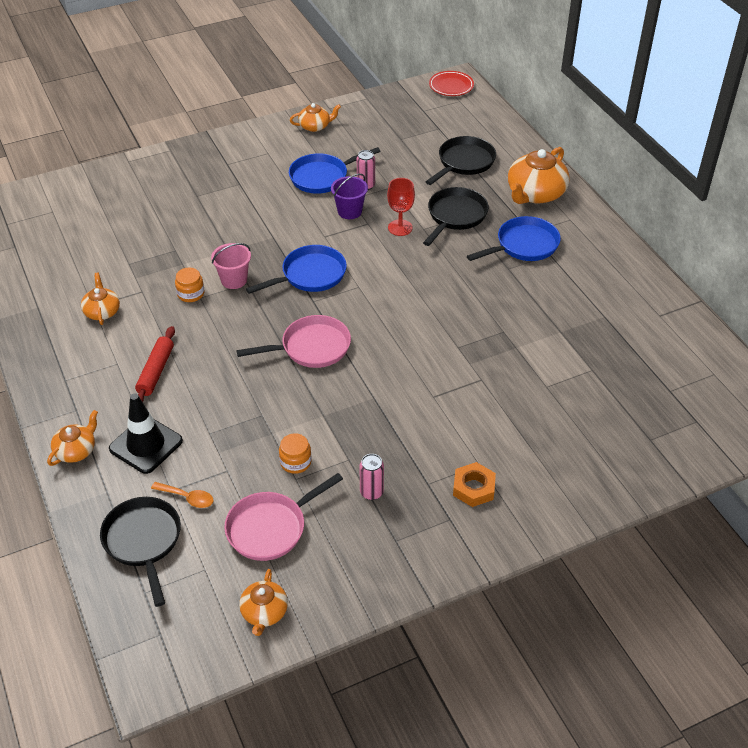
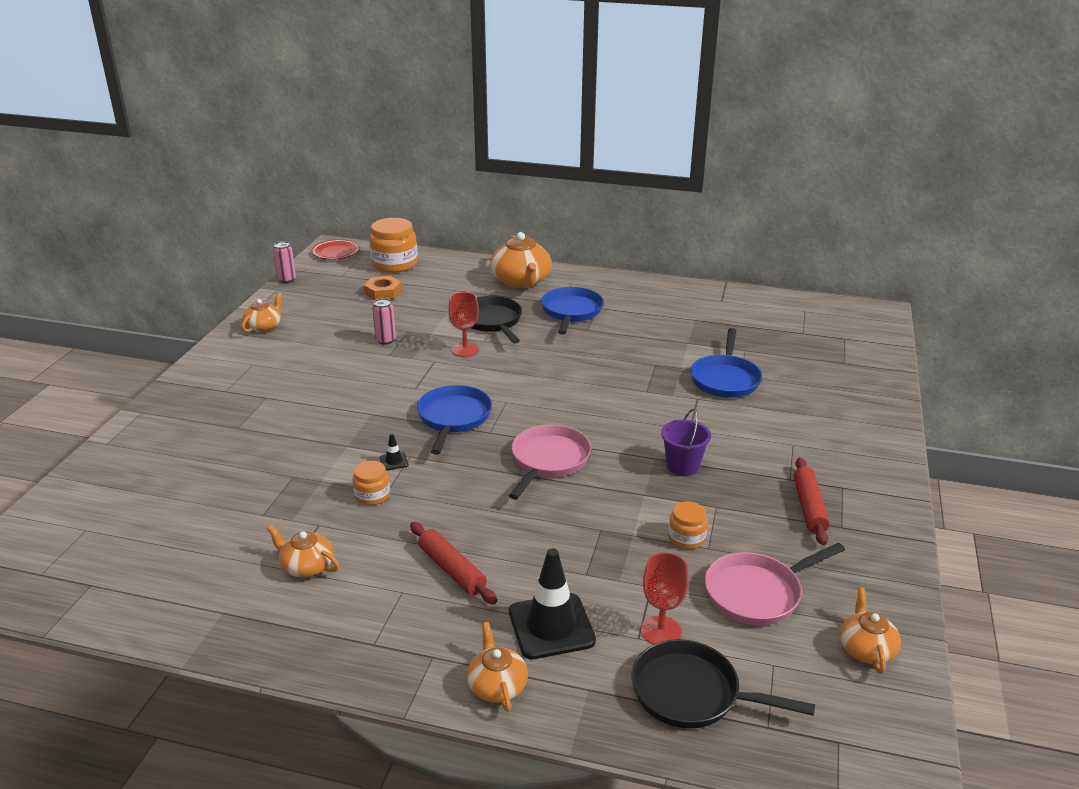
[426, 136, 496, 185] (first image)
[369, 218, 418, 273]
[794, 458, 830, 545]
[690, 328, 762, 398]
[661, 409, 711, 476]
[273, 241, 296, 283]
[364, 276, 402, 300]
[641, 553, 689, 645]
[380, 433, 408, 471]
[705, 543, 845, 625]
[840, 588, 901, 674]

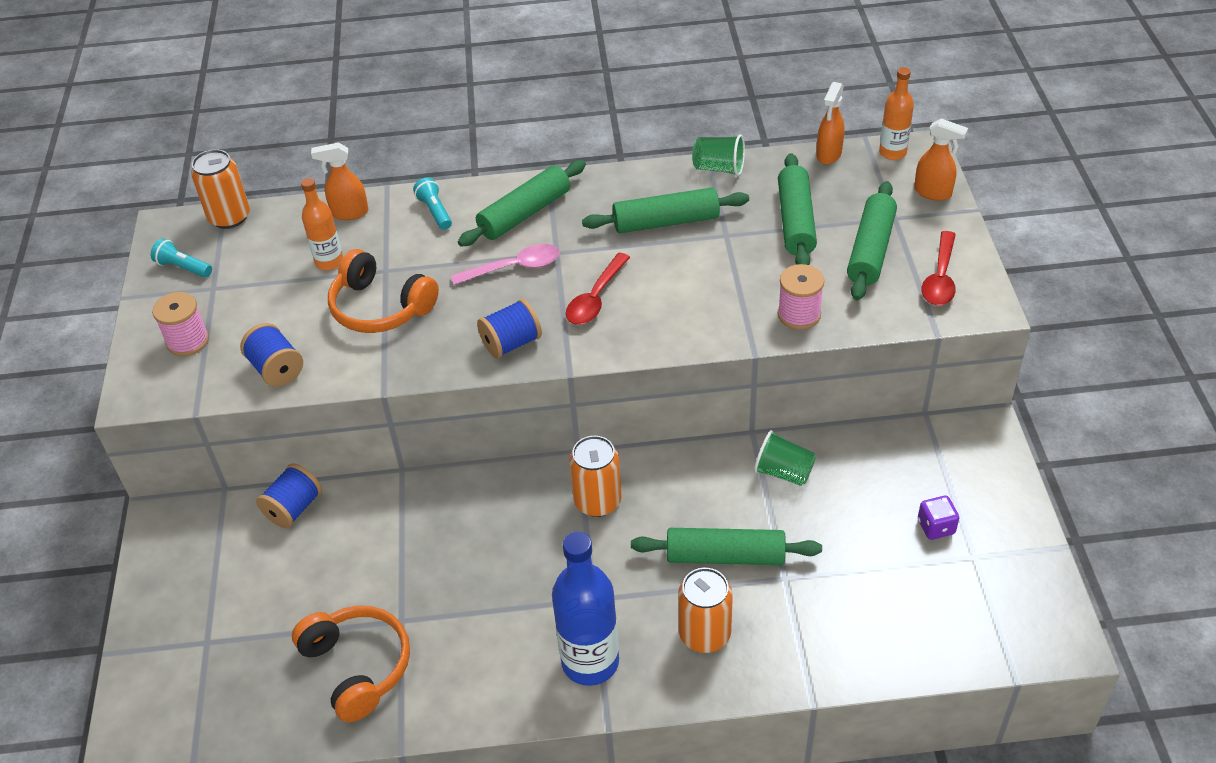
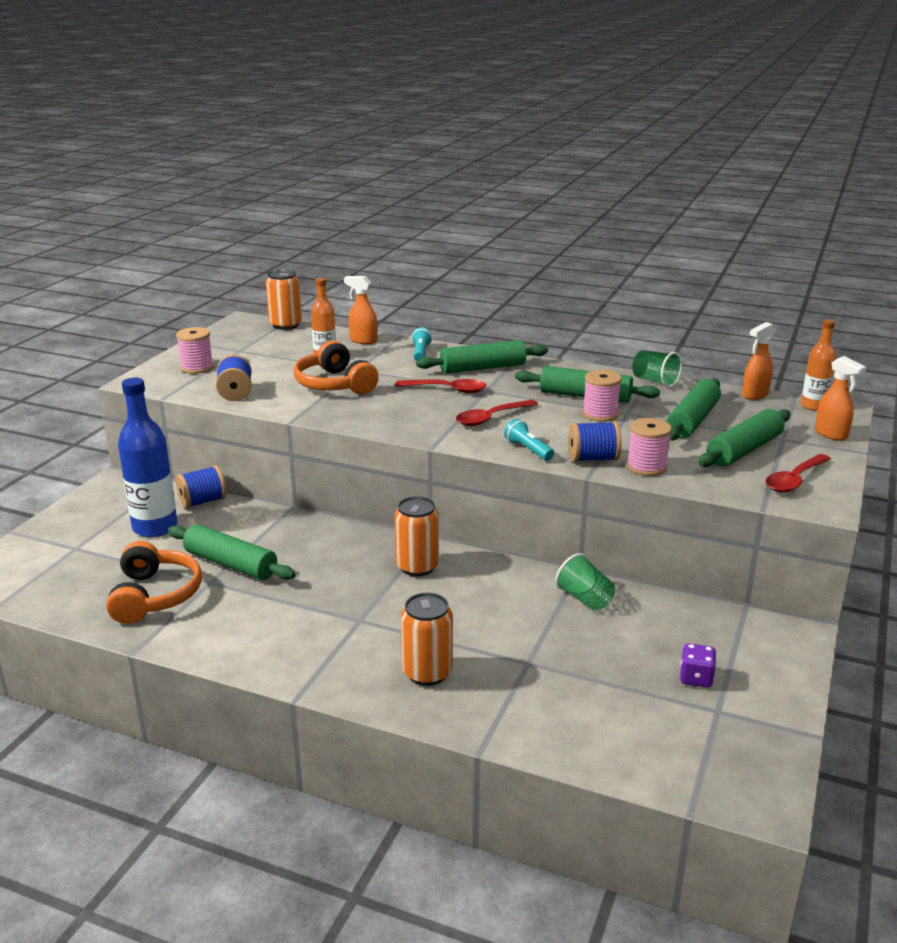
[583, 370, 622, 422]
[504, 419, 554, 461]
[569, 421, 622, 462]
[118, 378, 178, 537]
[168, 524, 295, 580]
[395, 379, 486, 393]

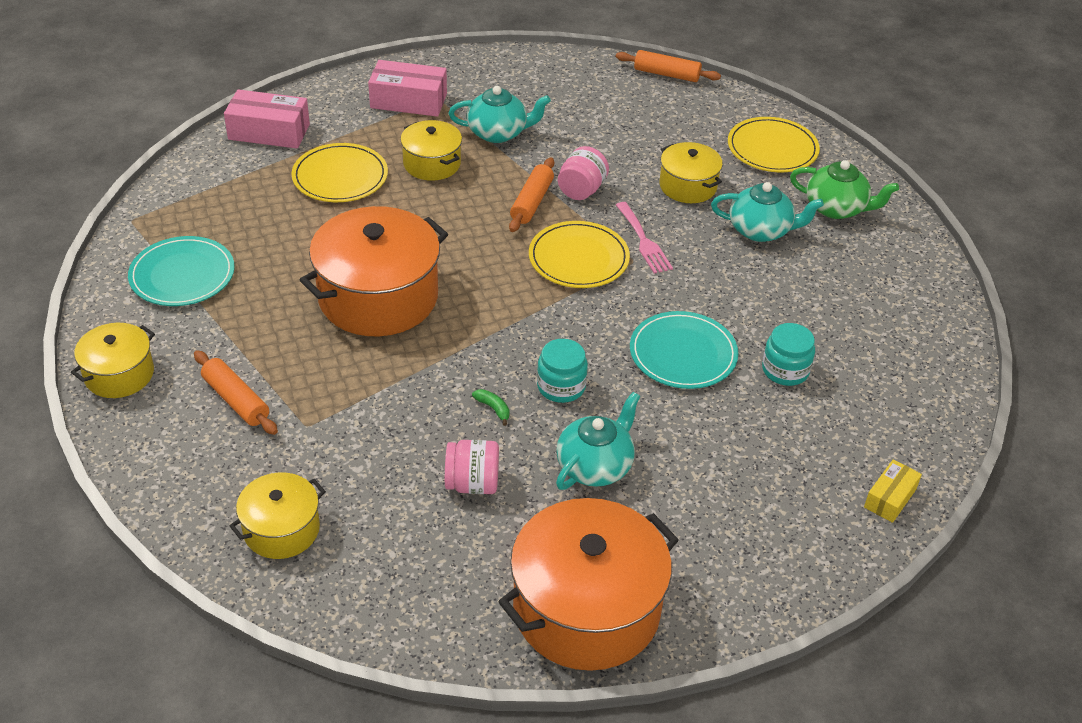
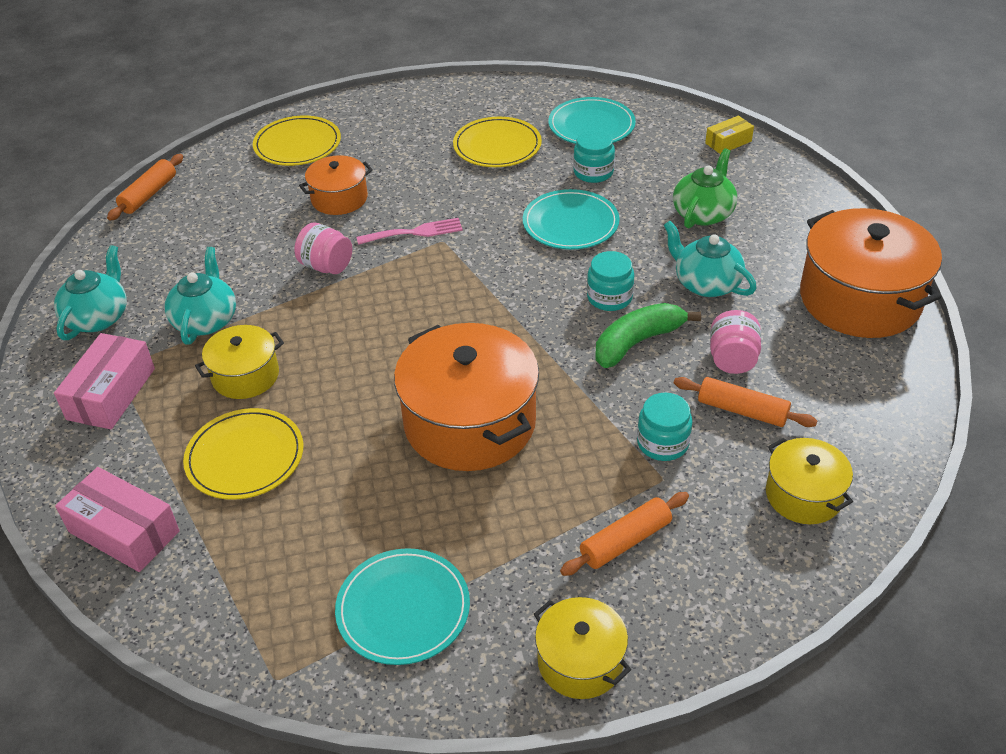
[548, 97, 636, 144]
[637, 393, 693, 461]
[674, 377, 817, 427]
[453, 117, 542, 167]
[54, 245, 127, 340]
[673, 148, 737, 229]
[299, 155, 373, 215]
[55, 467, 180, 572]
[705, 116, 754, 154]
[596, 303, 701, 368]

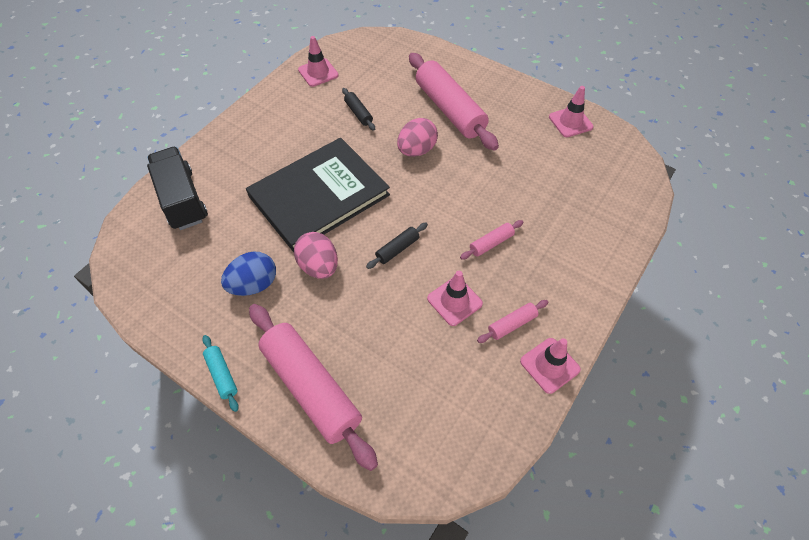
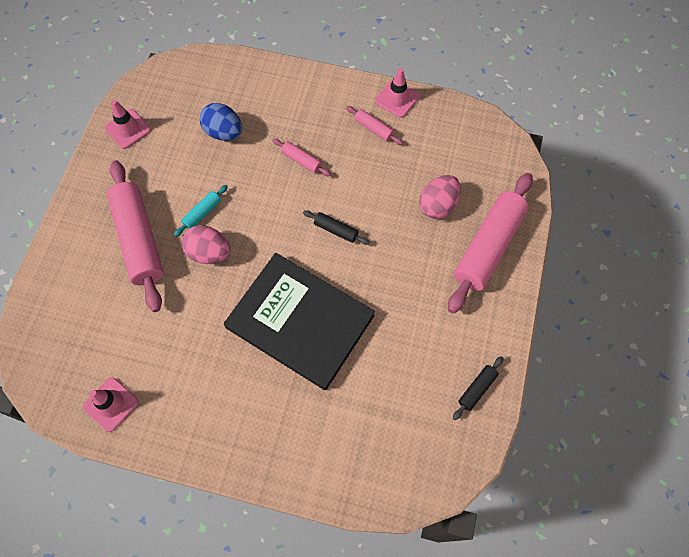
[147, 147, 208, 230] (first image)
[427, 271, 483, 326] (first image)
[174, 185, 228, 237]
[200, 103, 242, 141]
[419, 175, 461, 219]
[453, 356, 504, 420]
[107, 160, 164, 312]

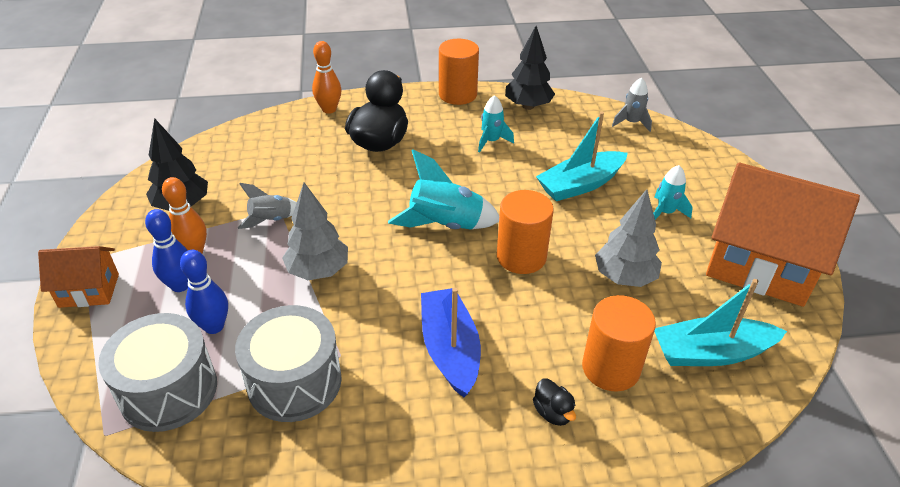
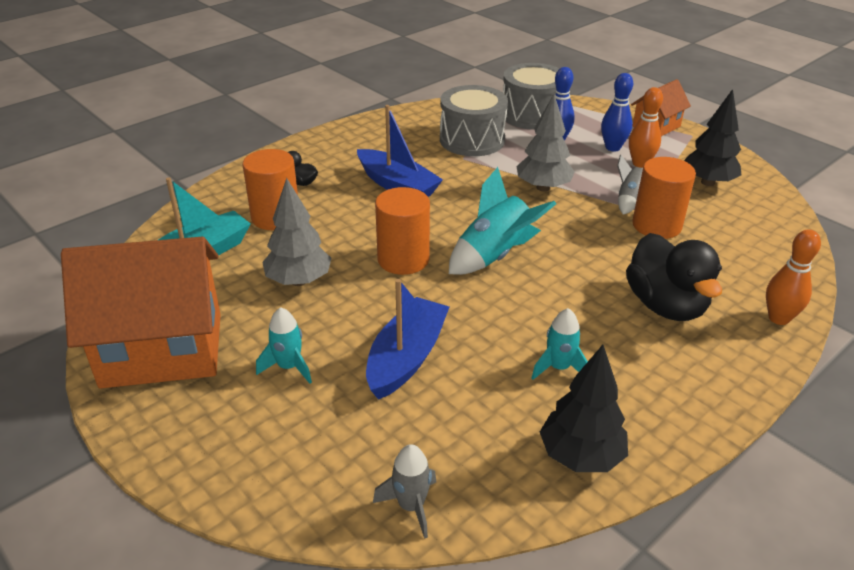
[632, 157, 696, 239]
[366, 279, 449, 400]

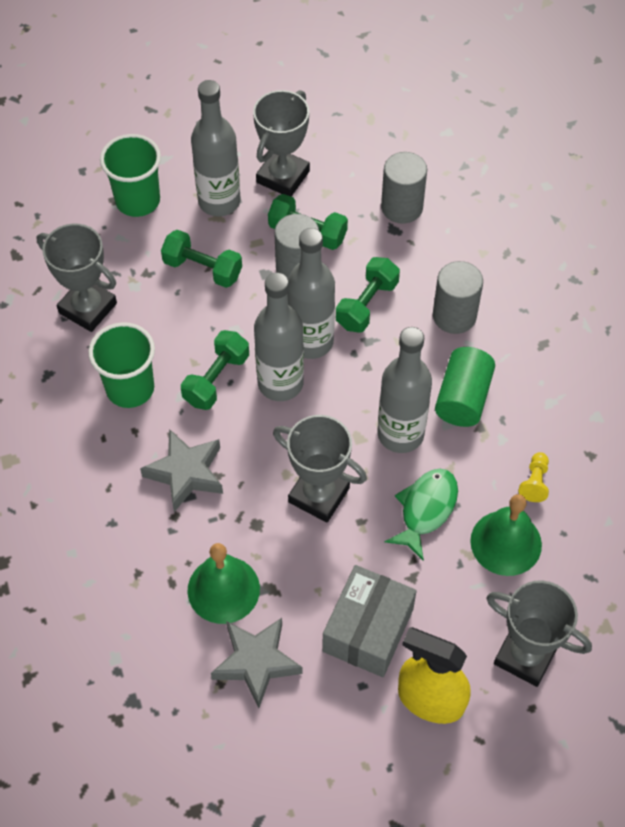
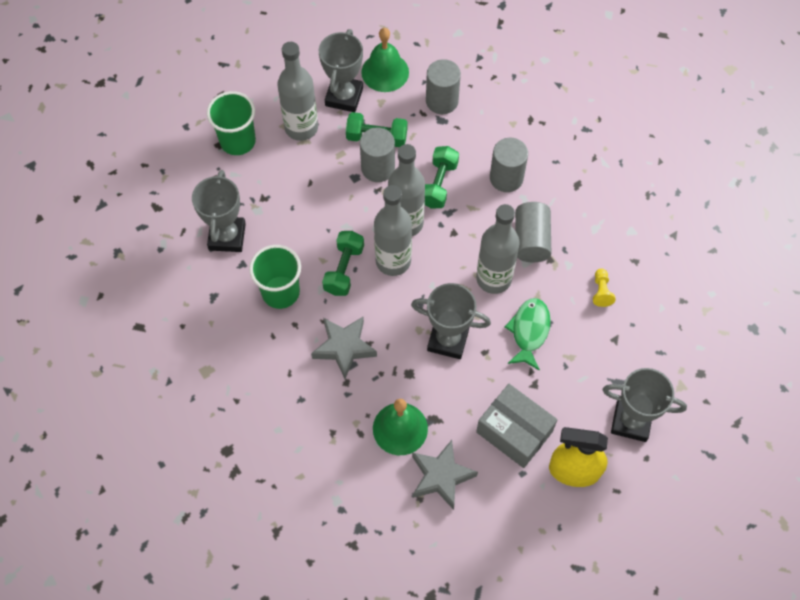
[161, 230, 242, 288] (first image)
[361, 28, 409, 92]
[515, 202, 551, 262]
[192, 170, 246, 252]
[476, 384, 558, 468]

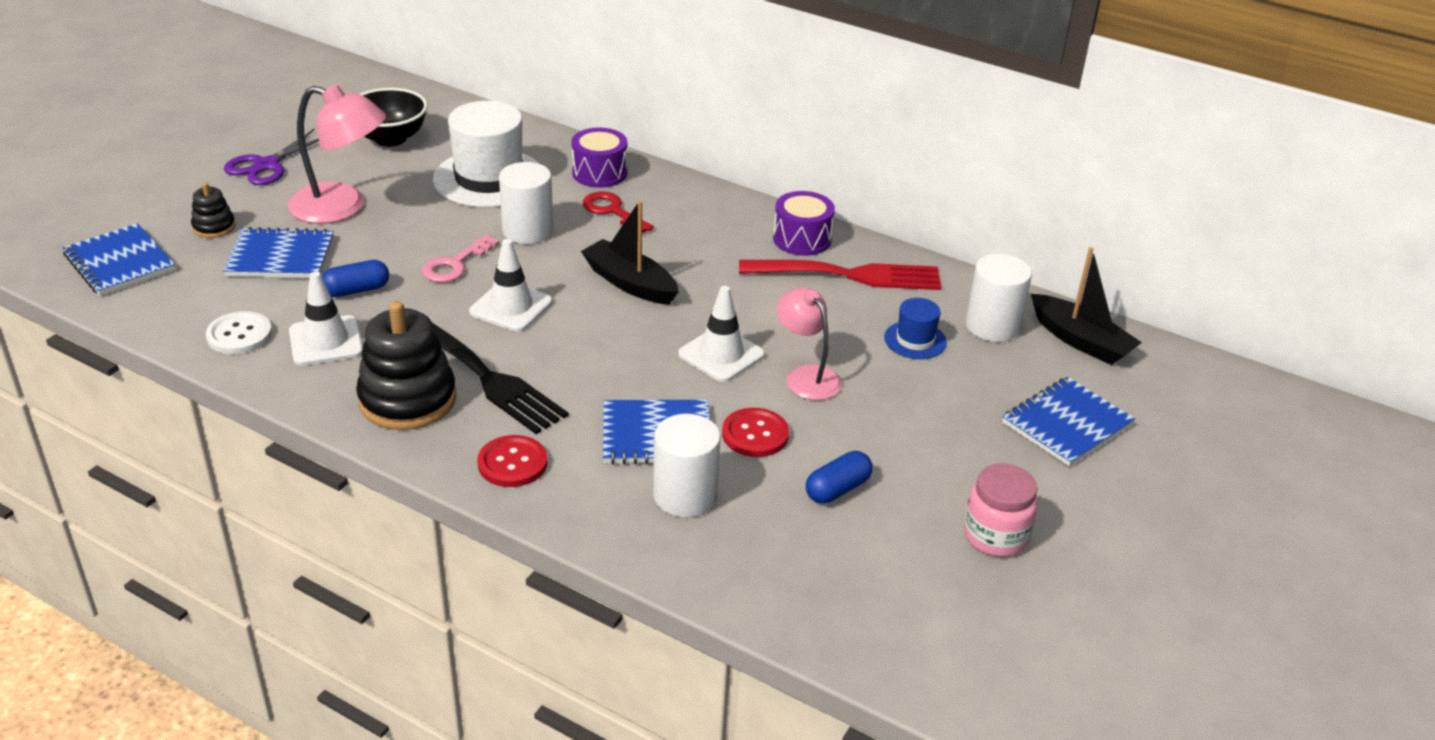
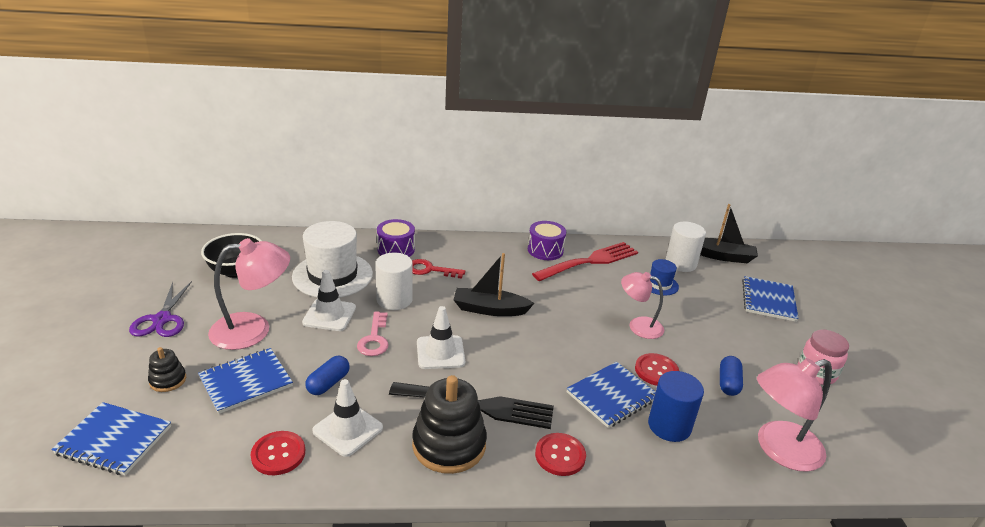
[757, 358, 832, 472]
[302, 270, 356, 331]
[251, 431, 305, 475]
[648, 371, 704, 442]

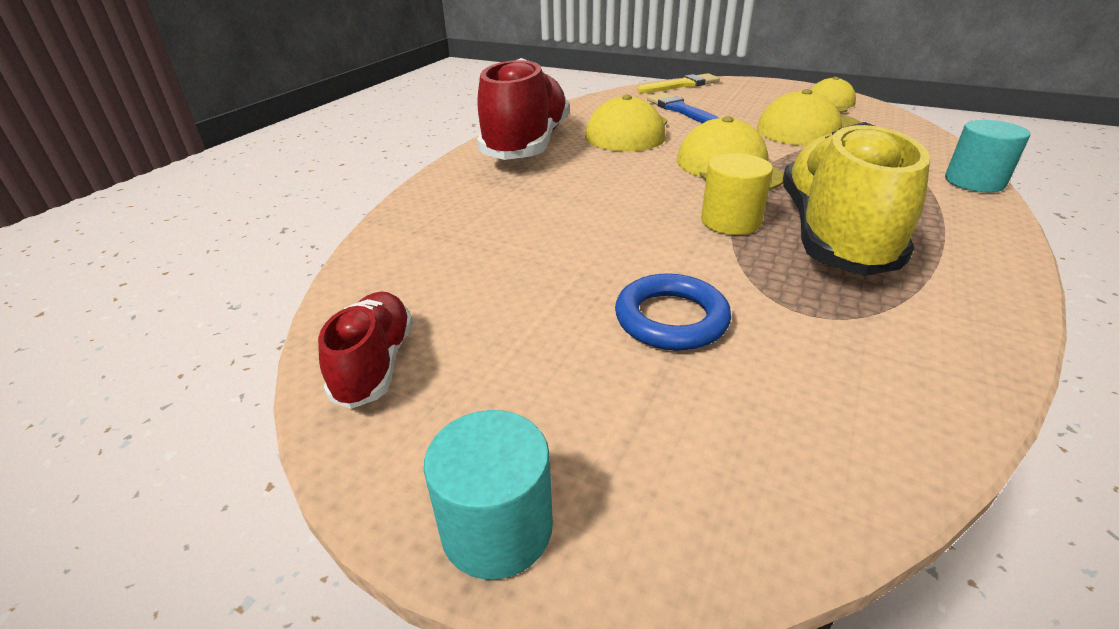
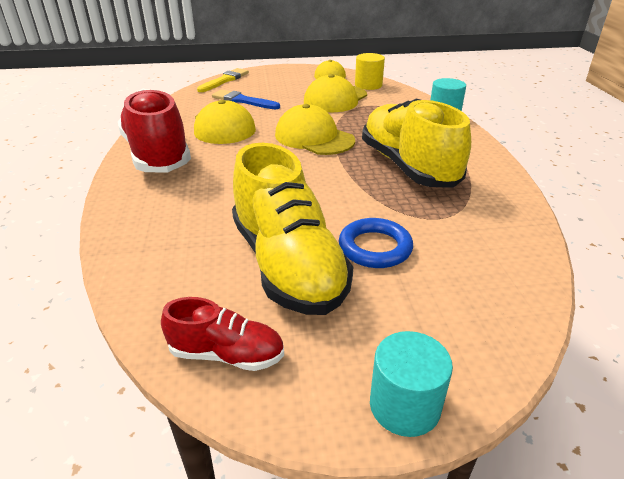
[232, 143, 353, 315]
[355, 53, 385, 90]
[161, 297, 284, 371]

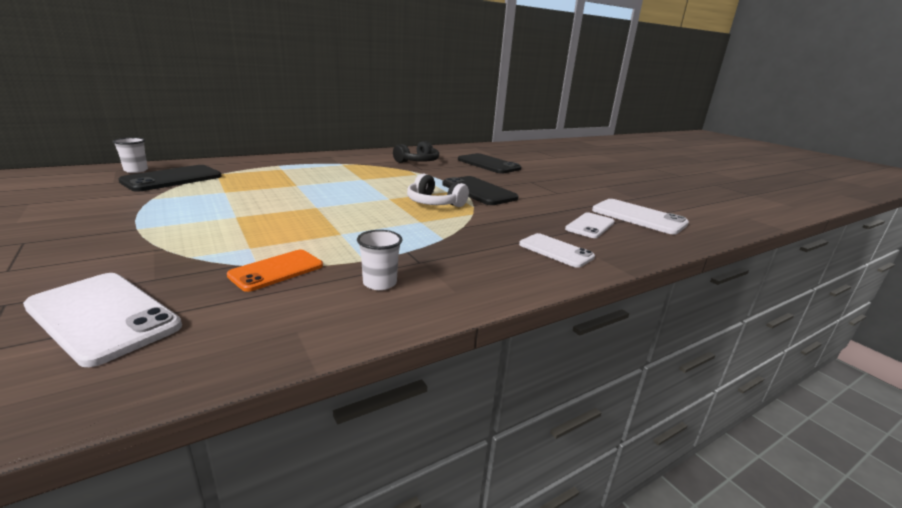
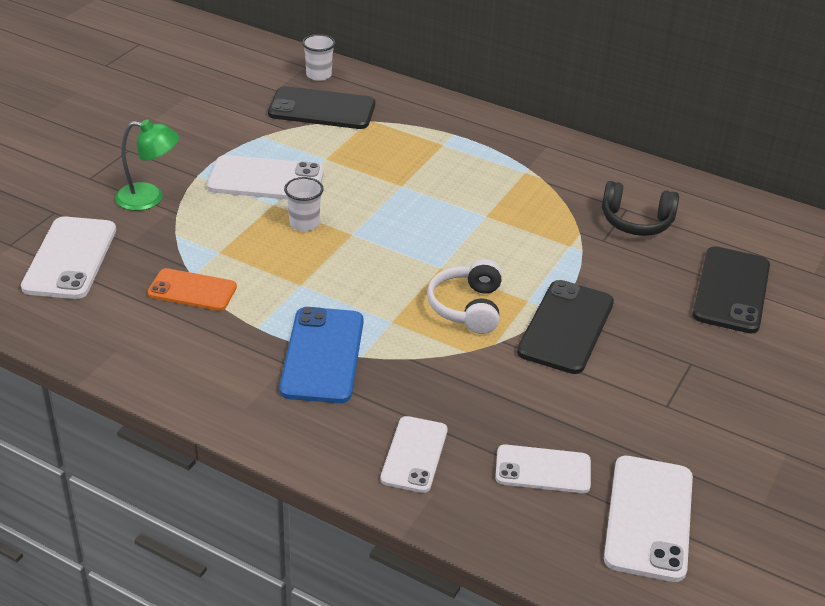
[115, 119, 179, 211]
[207, 155, 324, 199]
[279, 307, 364, 403]
[284, 177, 324, 232]

